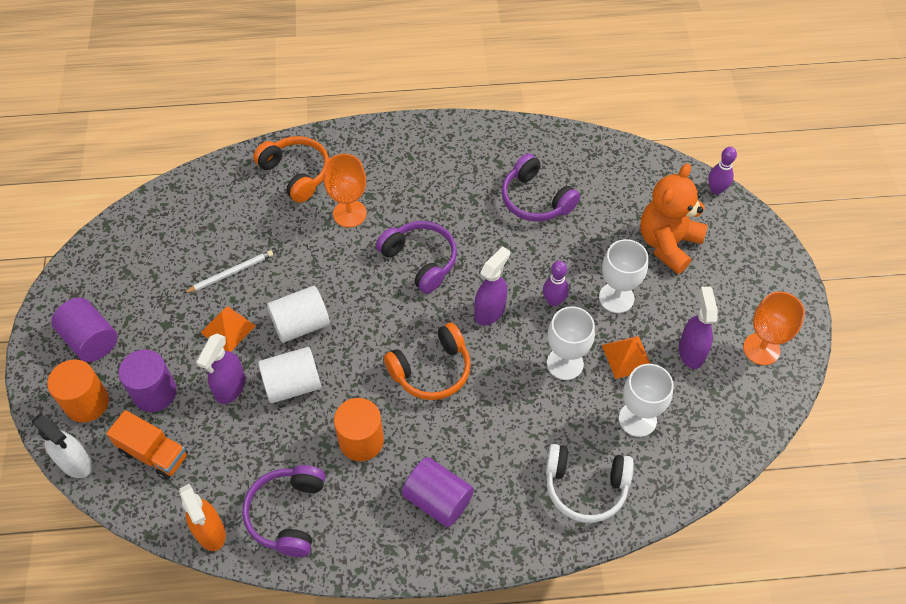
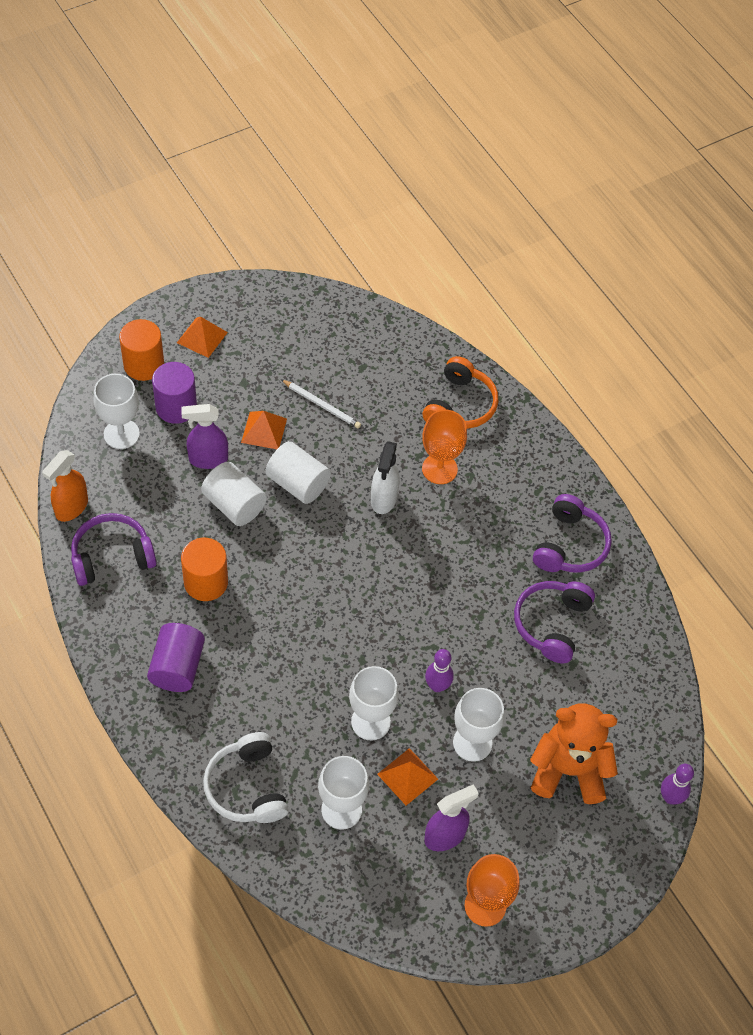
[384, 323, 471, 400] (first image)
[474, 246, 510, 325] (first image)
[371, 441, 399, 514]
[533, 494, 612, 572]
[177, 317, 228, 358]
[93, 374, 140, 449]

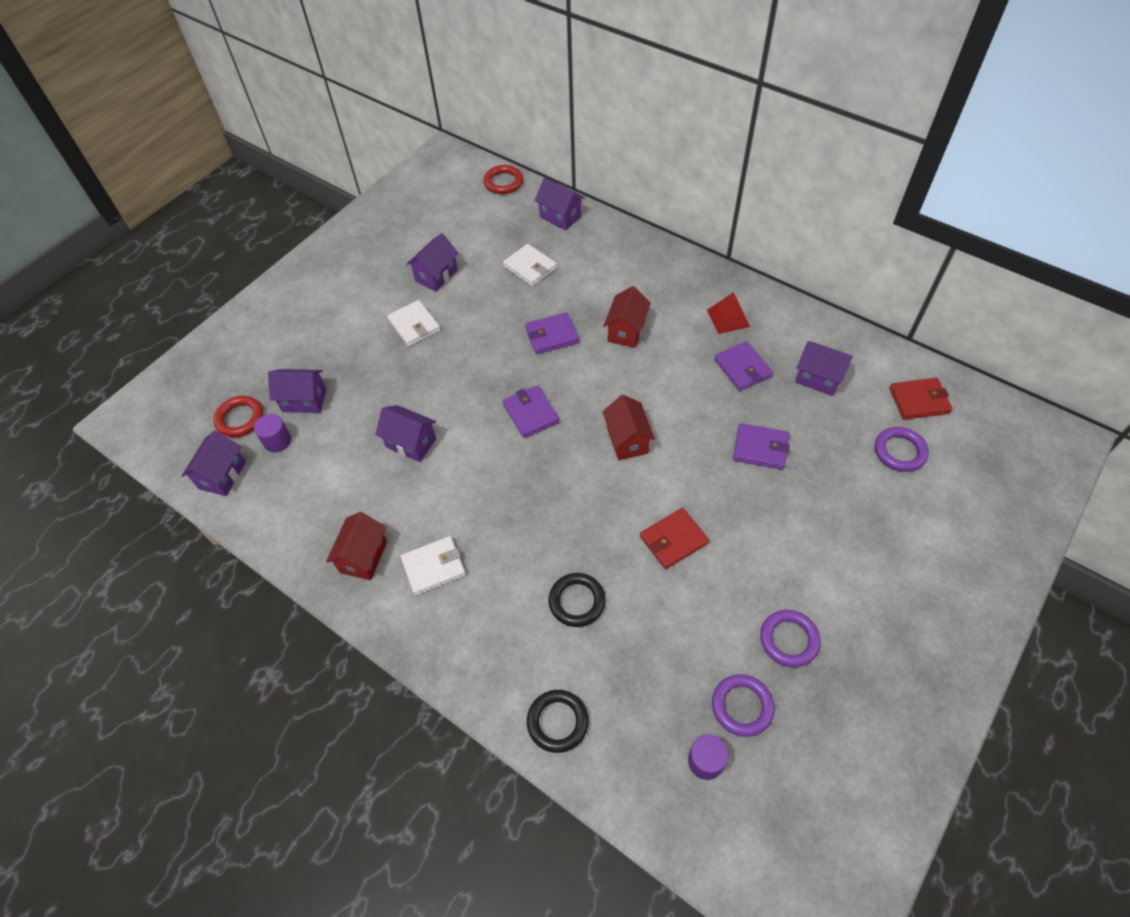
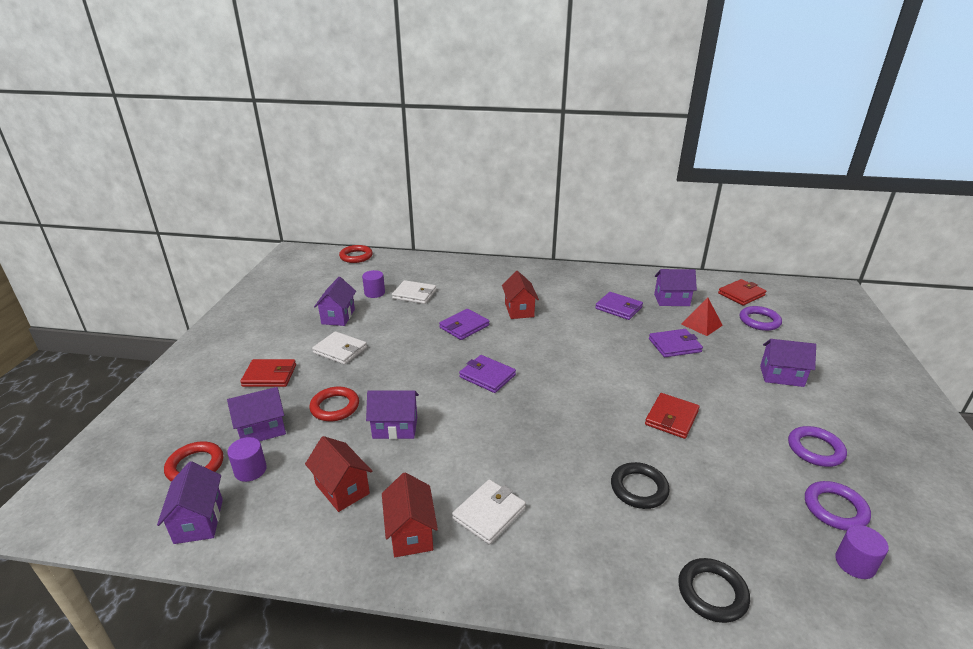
[240, 359, 296, 387]
[309, 387, 359, 421]
[362, 270, 385, 298]
[760, 339, 816, 387]
[305, 436, 372, 512]
[681, 298, 723, 336]

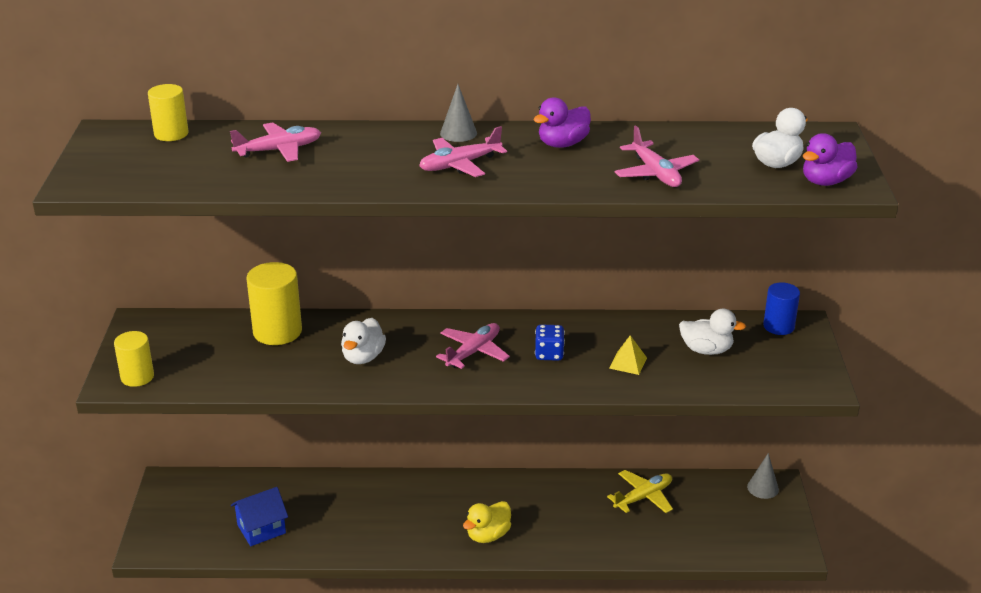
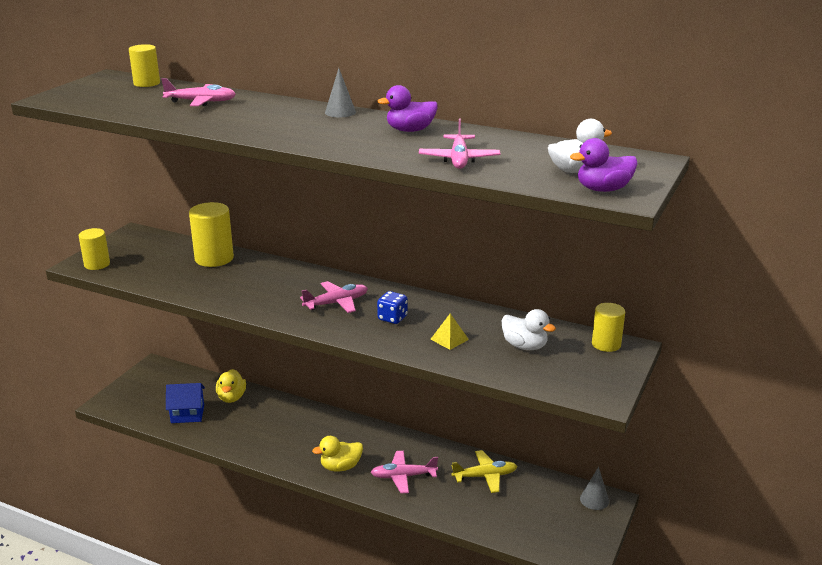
[341, 318, 386, 364] (first image)
[216, 369, 246, 403]
[371, 451, 438, 494]
[592, 303, 625, 352]

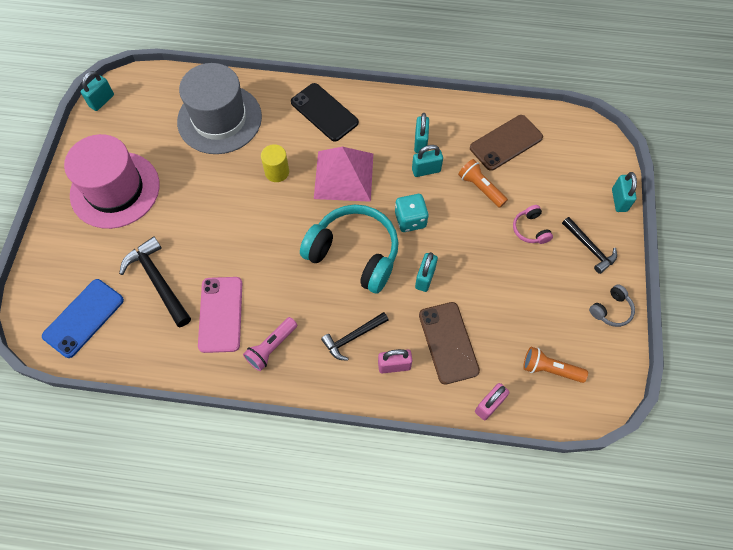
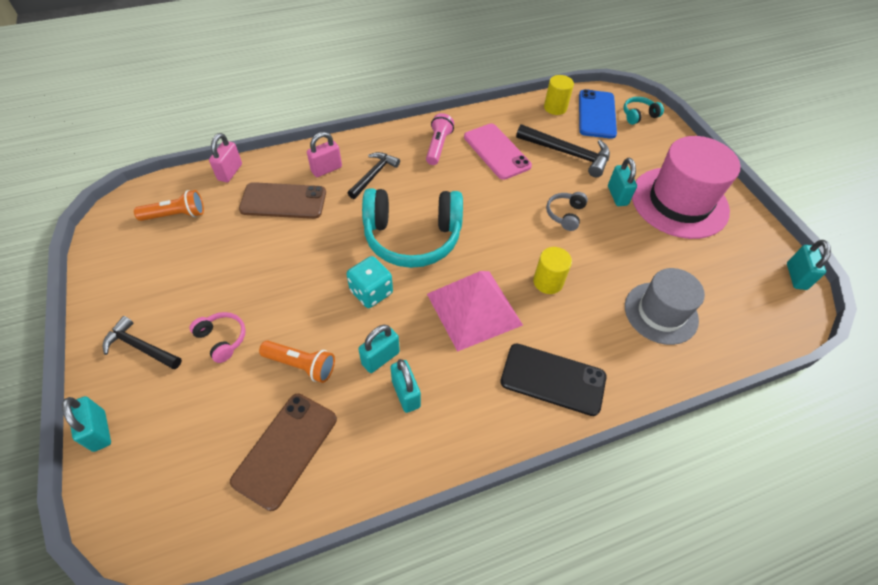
[544, 75, 574, 115]
[623, 97, 664, 125]
[608, 158, 637, 206]
[546, 192, 588, 231]
[239, 182, 326, 219]
[625, 268, 705, 345]

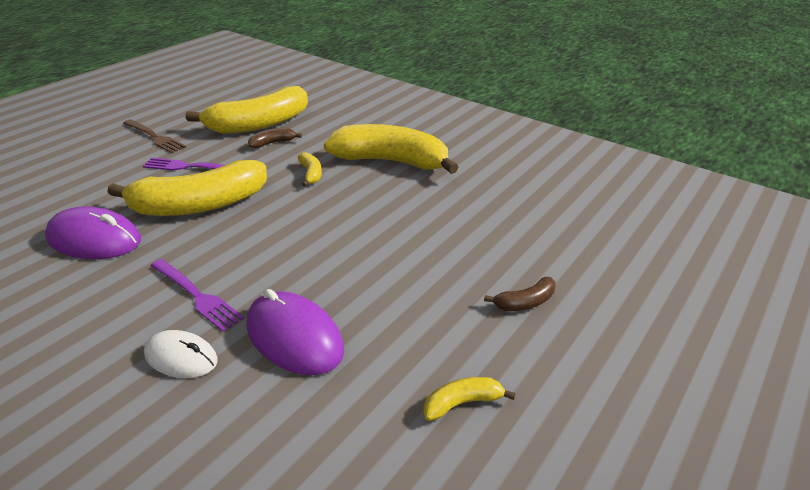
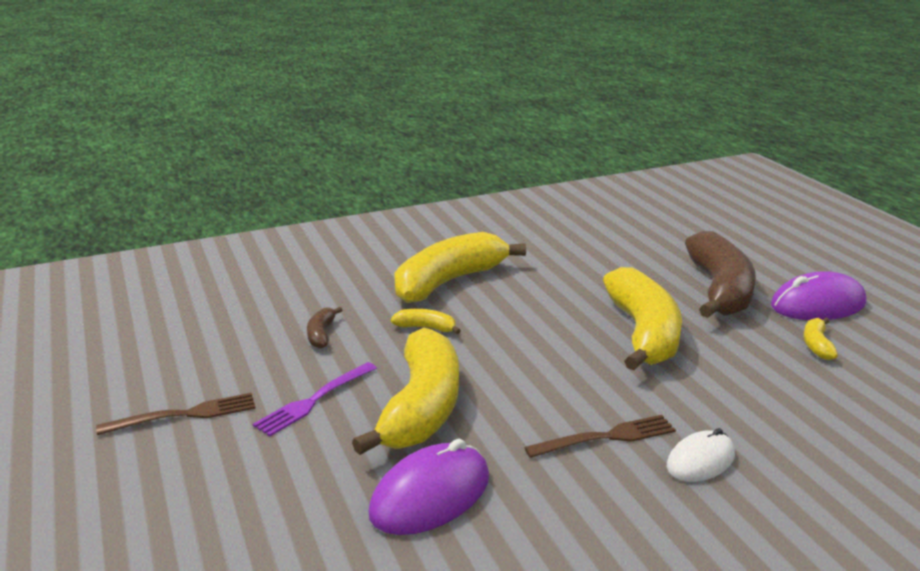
[603, 267, 682, 370]
[771, 271, 866, 320]
[524, 415, 676, 458]
[685, 231, 756, 318]

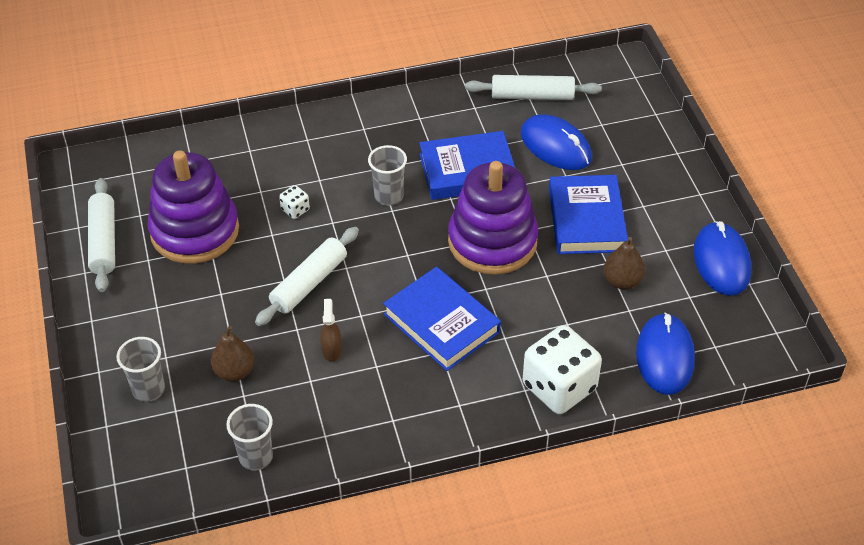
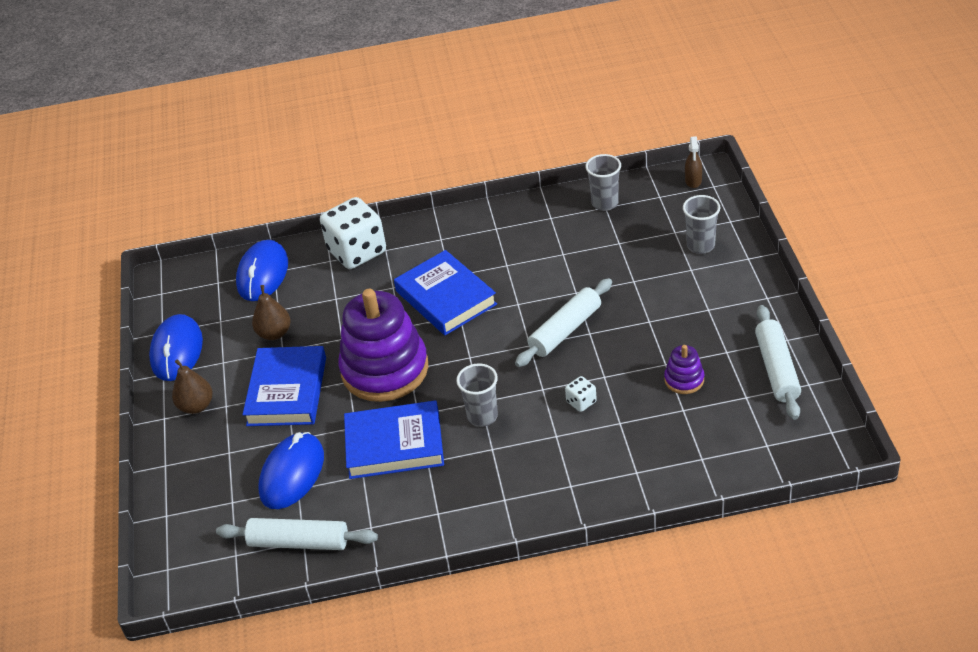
[172, 359, 213, 414]
[685, 136, 702, 188]
[258, 432, 324, 509]
[664, 345, 704, 394]

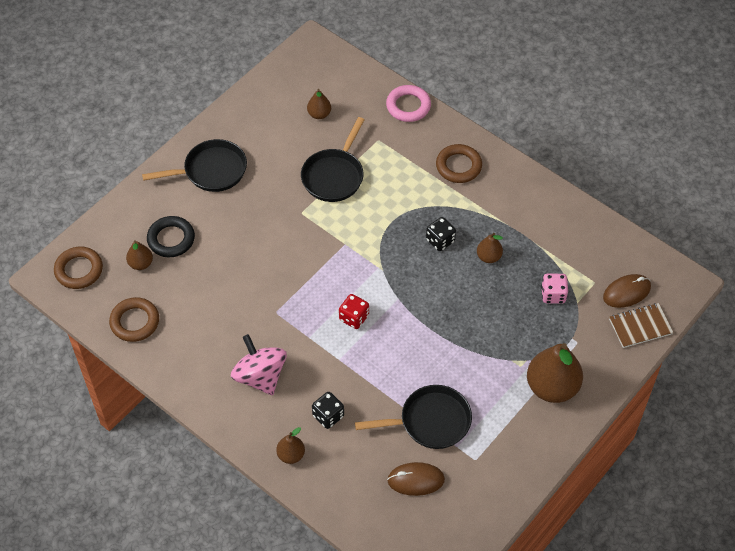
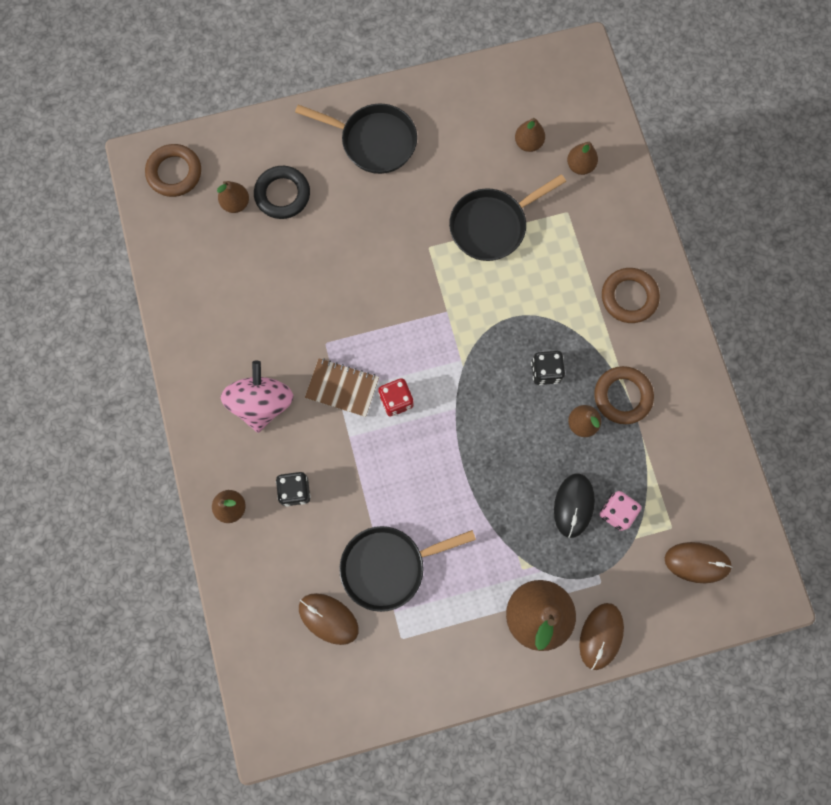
[386, 85, 431, 122] (first image)
[554, 474, 595, 538]
[567, 142, 598, 175]
[579, 603, 624, 670]
[594, 366, 654, 424]
[305, 358, 379, 417]
[339, 526, 476, 612]

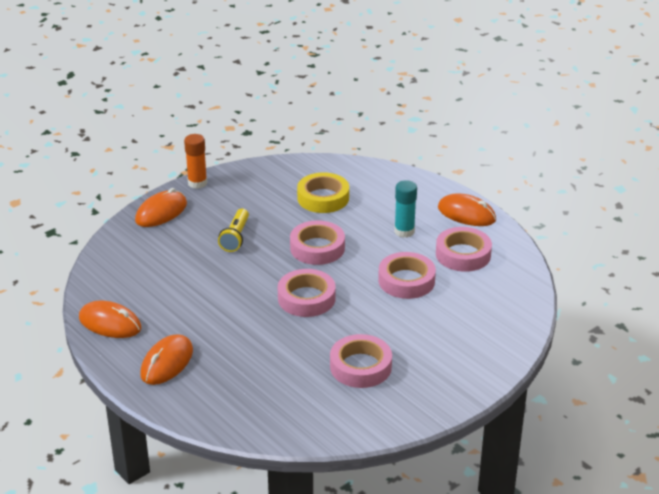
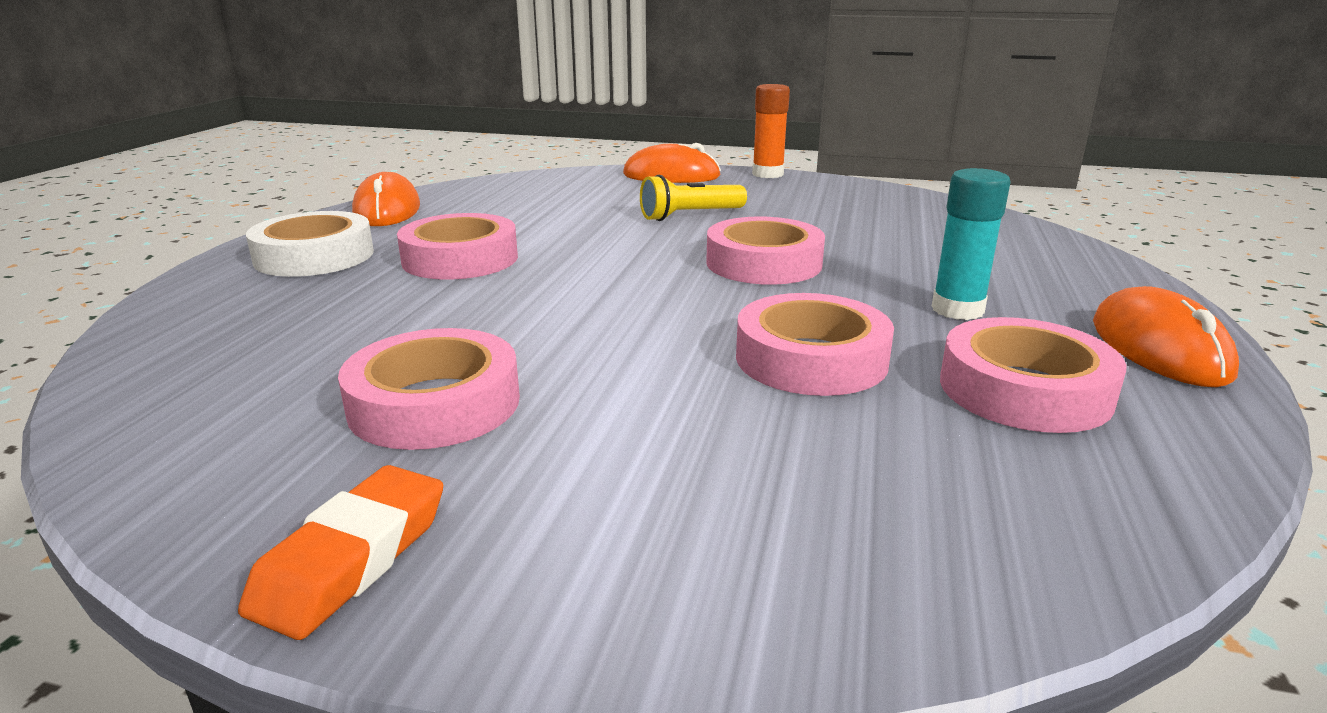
[297, 172, 349, 213] (first image)
[238, 465, 443, 640]
[397, 213, 518, 280]
[246, 211, 374, 277]

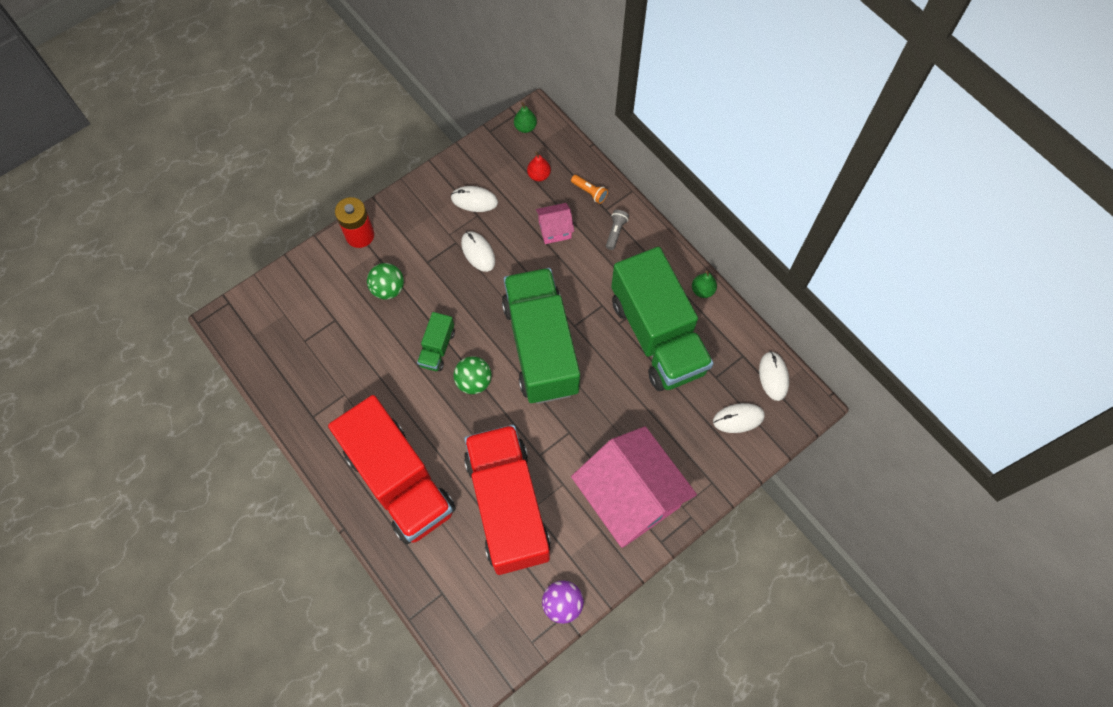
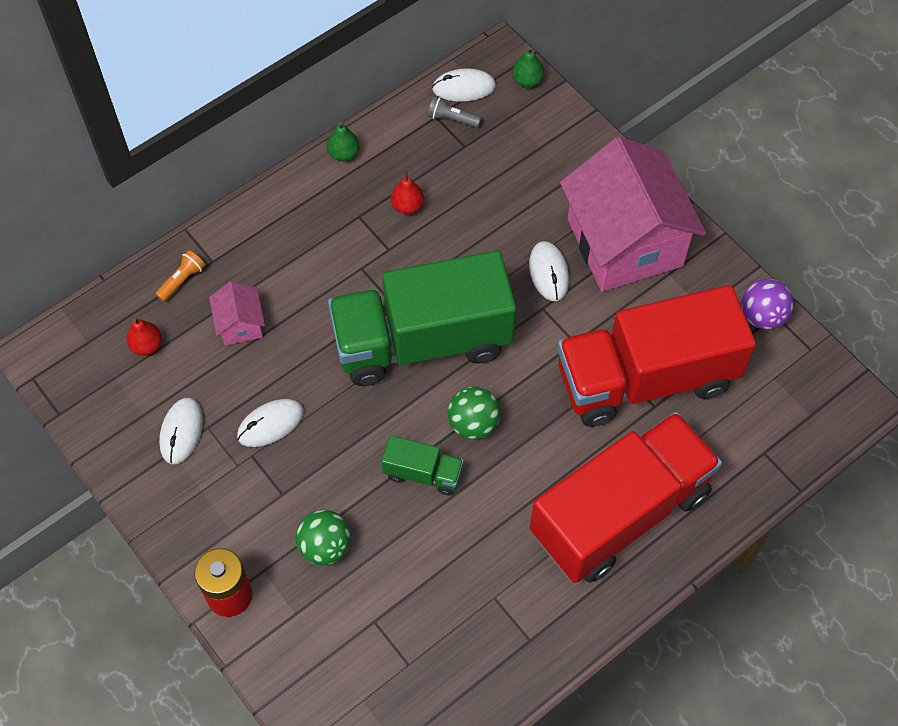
[512, 47, 544, 88]
[428, 96, 482, 128]
[529, 241, 569, 301]
[391, 171, 424, 214]
[560, 137, 706, 292]

